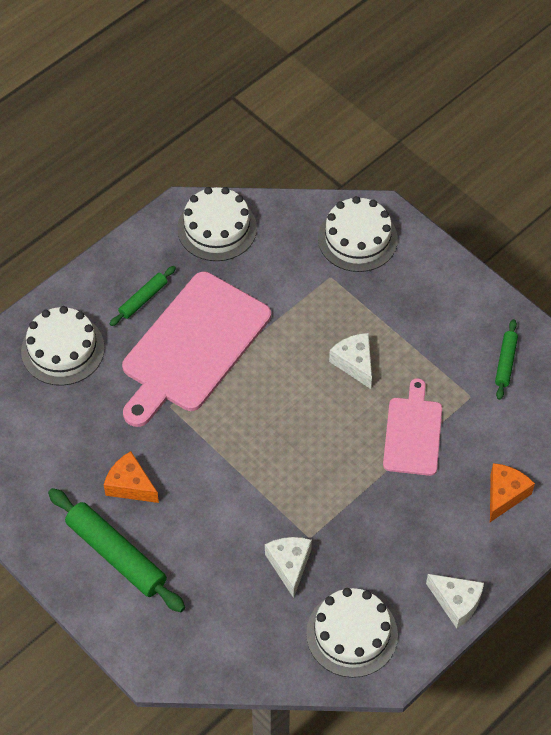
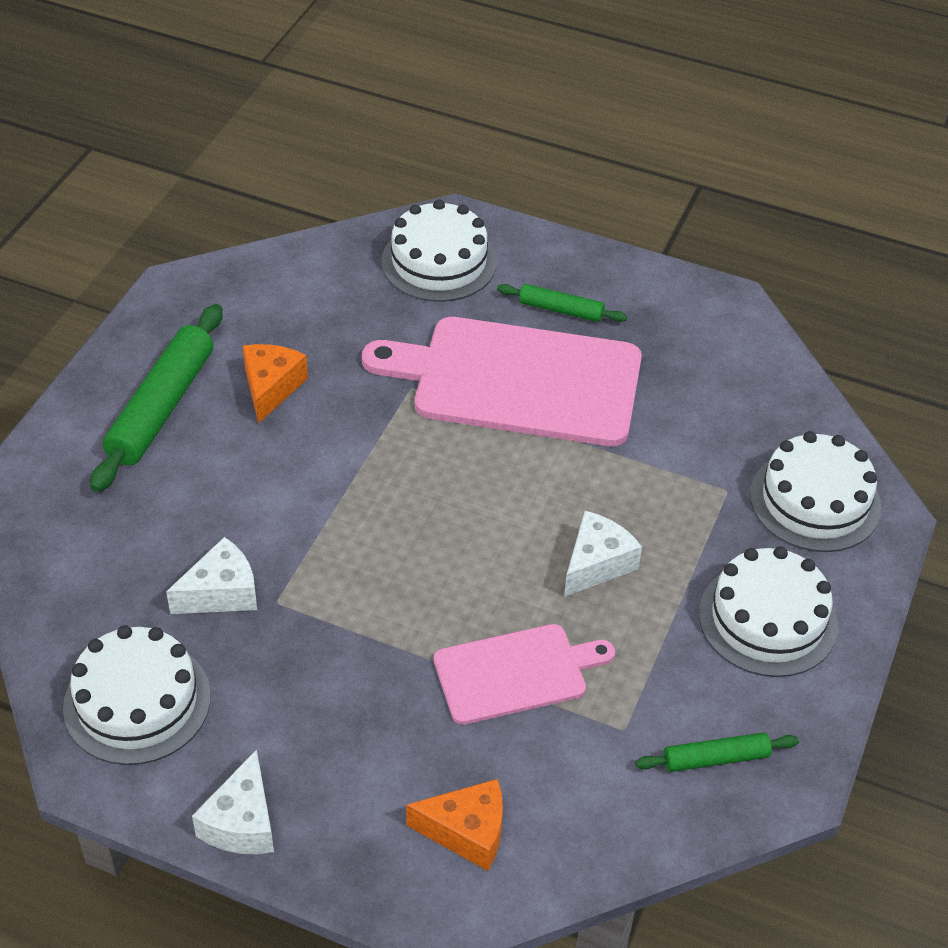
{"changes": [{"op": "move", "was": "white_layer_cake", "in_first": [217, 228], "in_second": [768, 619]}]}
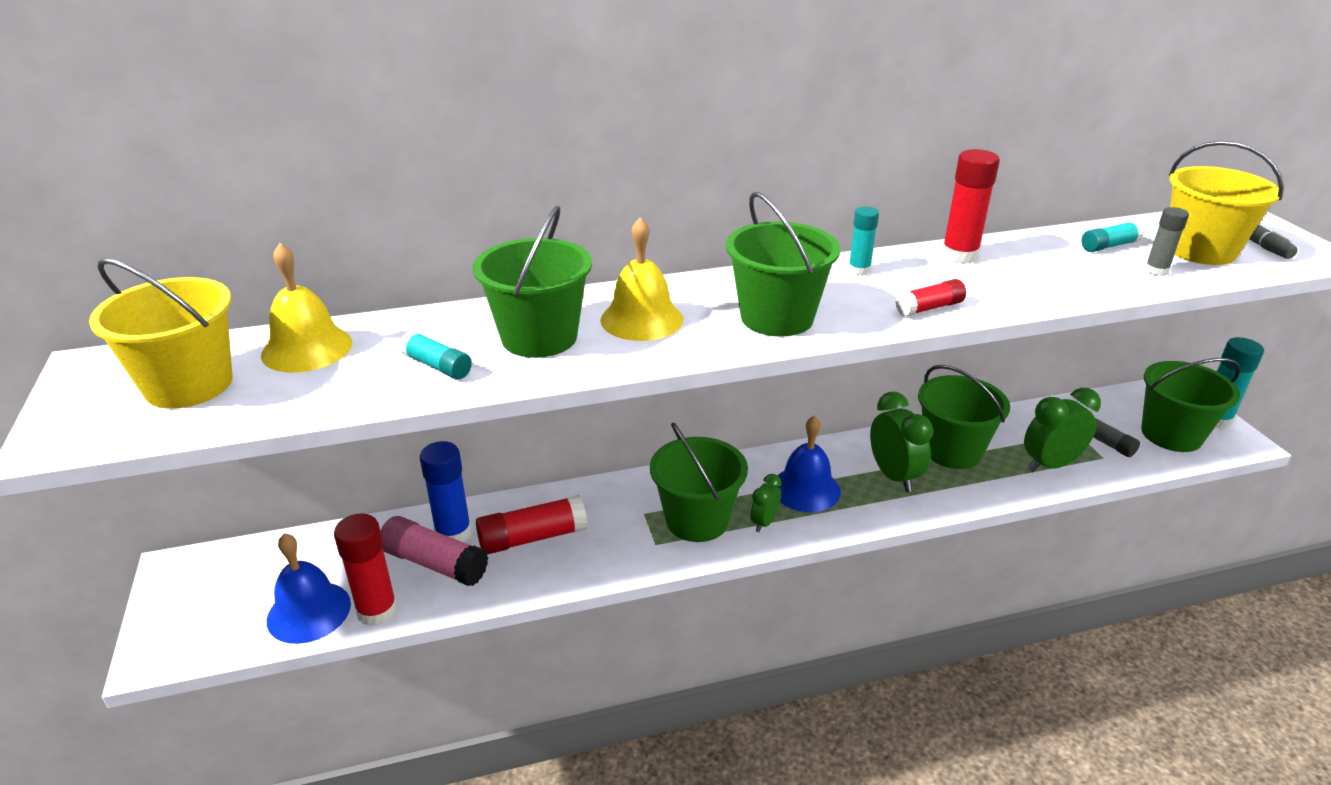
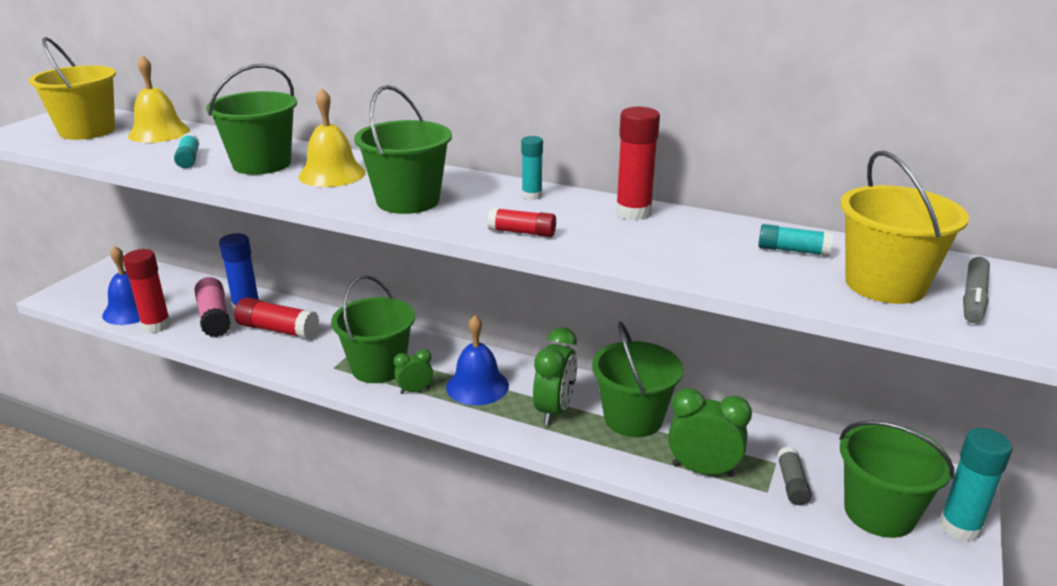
{"changes": [{"op": "delete", "was": "gray_glue", "in_first": [1156, 271]}]}
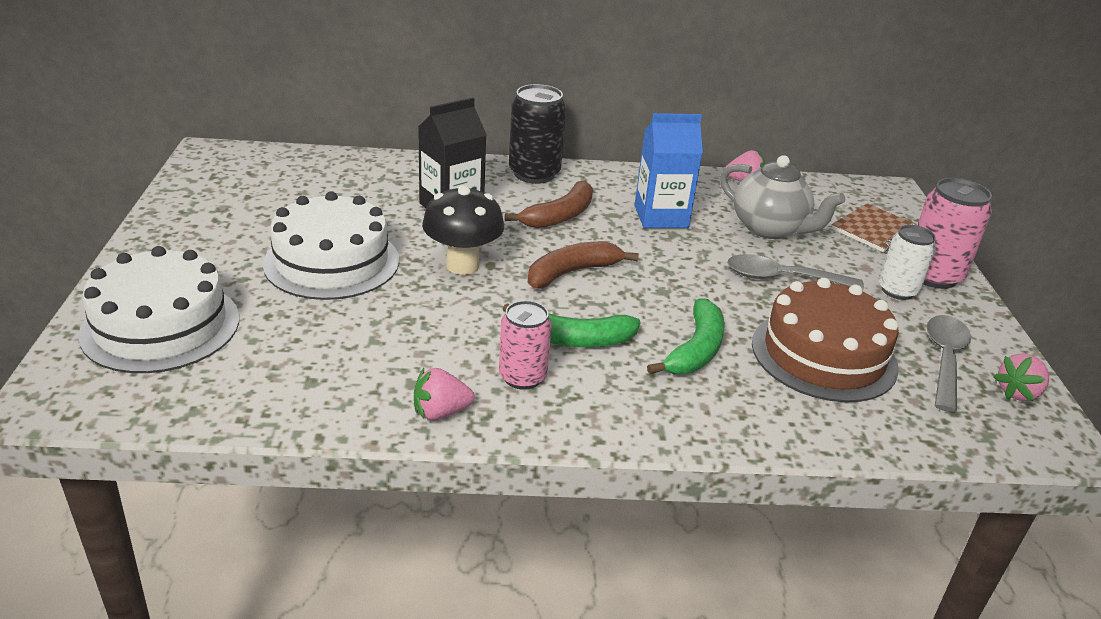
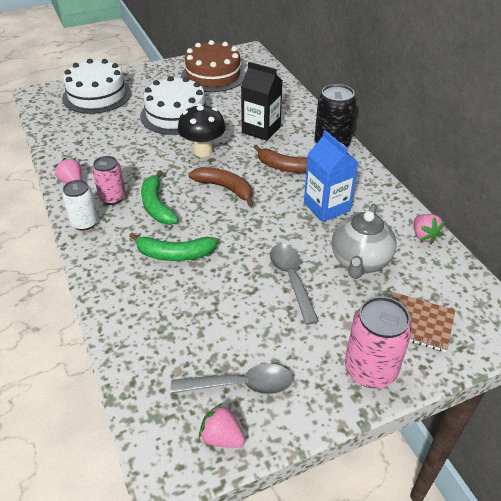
{"changes": [{"op": "move", "was": "white_soda_can", "in_first": [897, 290], "in_second": [85, 223]}, {"op": "move", "was": "dark_brown_layer_cake", "in_first": [823, 355], "in_second": [213, 75]}]}
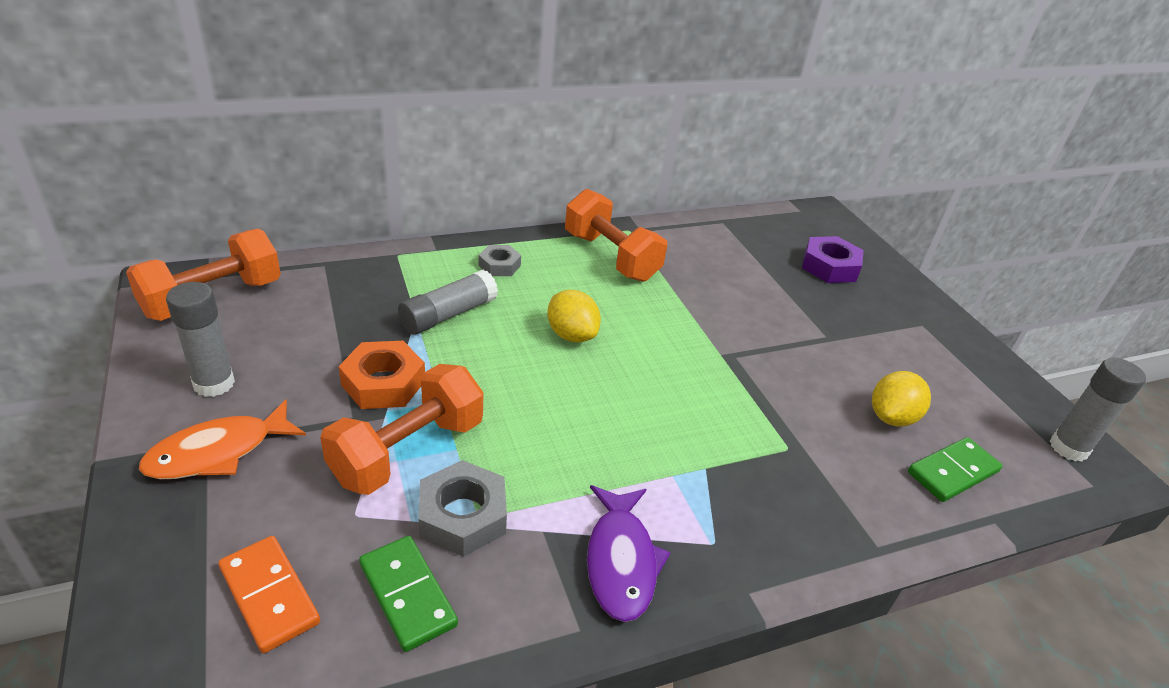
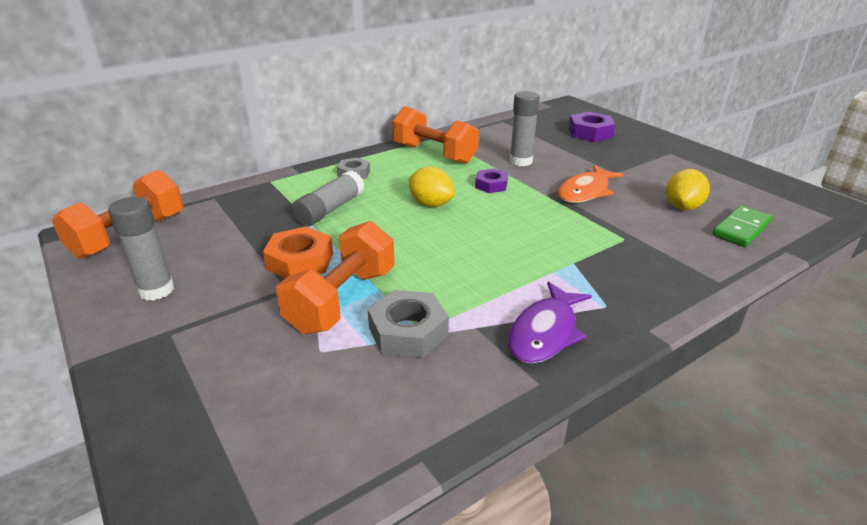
{"changes": [{"op": "move", "was": "gray_glue", "in_first": [1068, 448], "in_second": [521, 161]}, {"op": "move", "was": "orange-coloured_toy_fish", "in_first": [218, 452], "in_second": [585, 191]}, {"op": "rotate", "was": "purple_toy_fish", "in_first": [621, 561], "in_second": [545, 332], "clockwise": 45}, {"op": "delete", "was": "orange-coloured_domino_tile", "in_first": [269, 595]}, {"op": "delete", "was": "leaf-green_domino_tile", "in_first": [407, 595]}, {"op": "insert", "now": "purple_hex_nut", "in_second": [491, 185]}]}
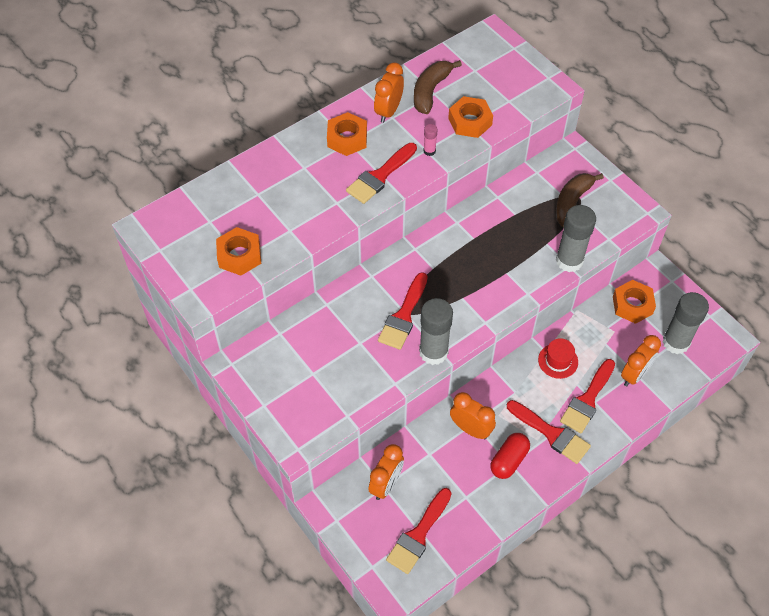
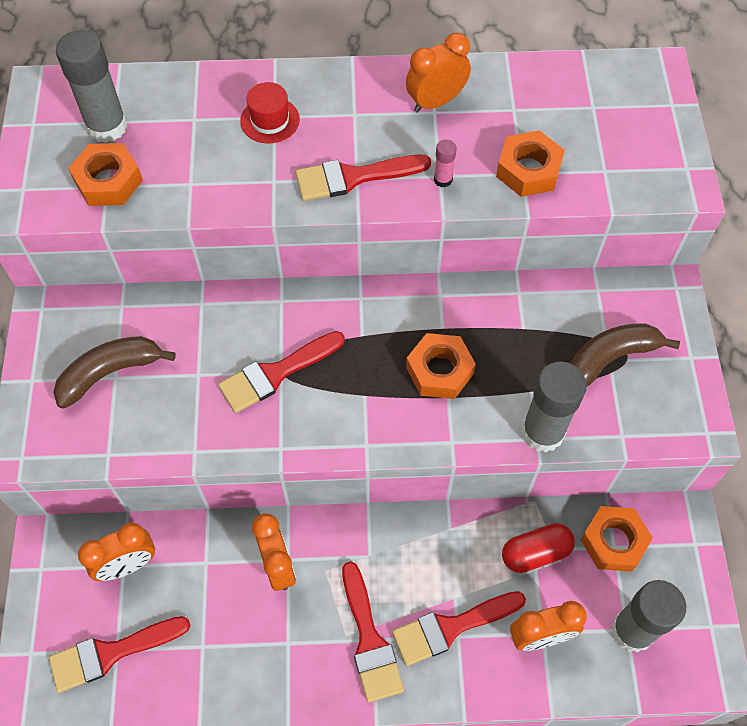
{"changes": [{"op": "move", "was": "dark_brown_toy_banana", "in_first": [430, 91], "in_second": [110, 373]}, {"op": "move", "was": "orange-coloured_hex_nut", "in_first": [347, 138], "in_second": [439, 370]}, {"op": "move", "was": "gray_glue", "in_first": [433, 352], "in_second": [107, 126]}, {"op": "move", "was": "scarlet_top_hat", "in_first": [558, 361], "in_second": [270, 120]}, {"op": "move", "was": "scarlet_pill_shape", "in_first": [509, 460], "in_second": [535, 553]}]}
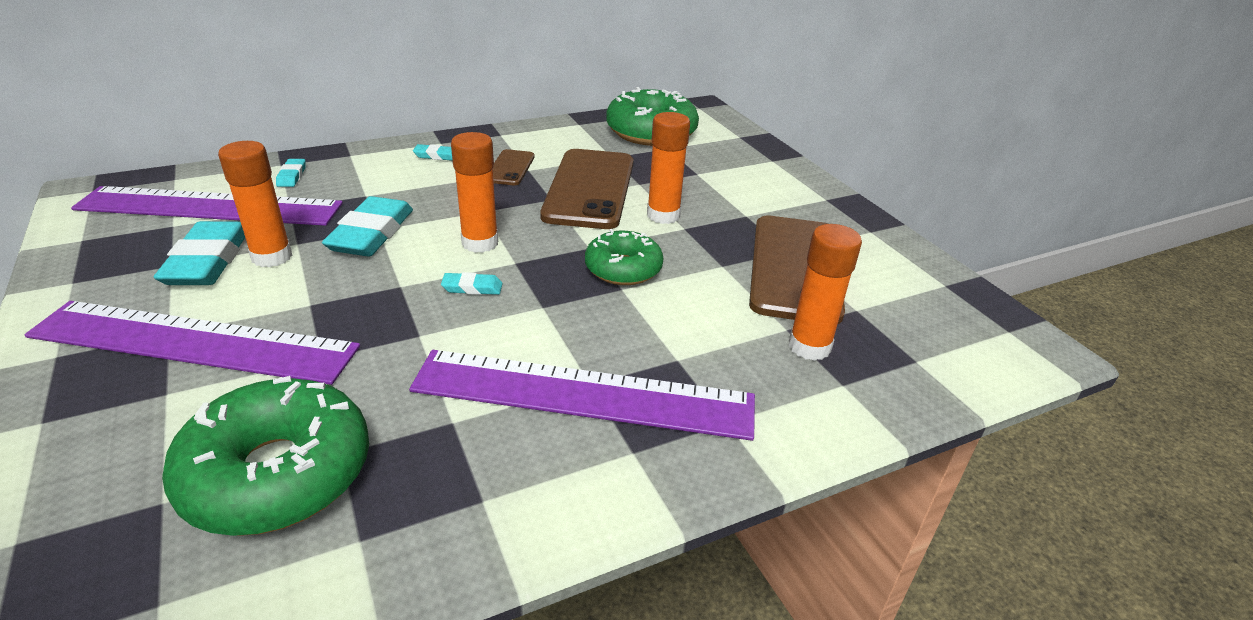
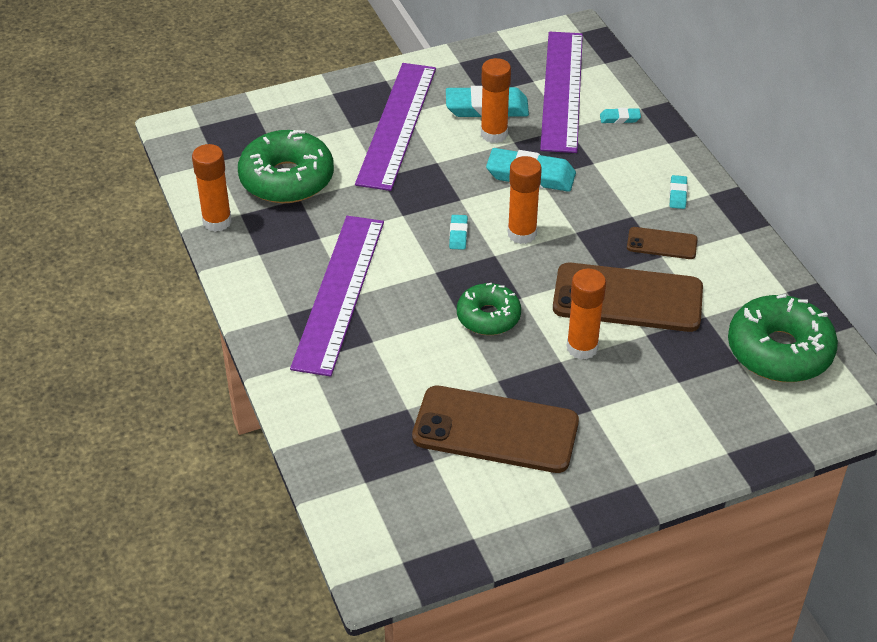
{"changes": [{"op": "move", "was": "orange-coloured_glue", "in_first": [809, 346], "in_second": [217, 221]}]}
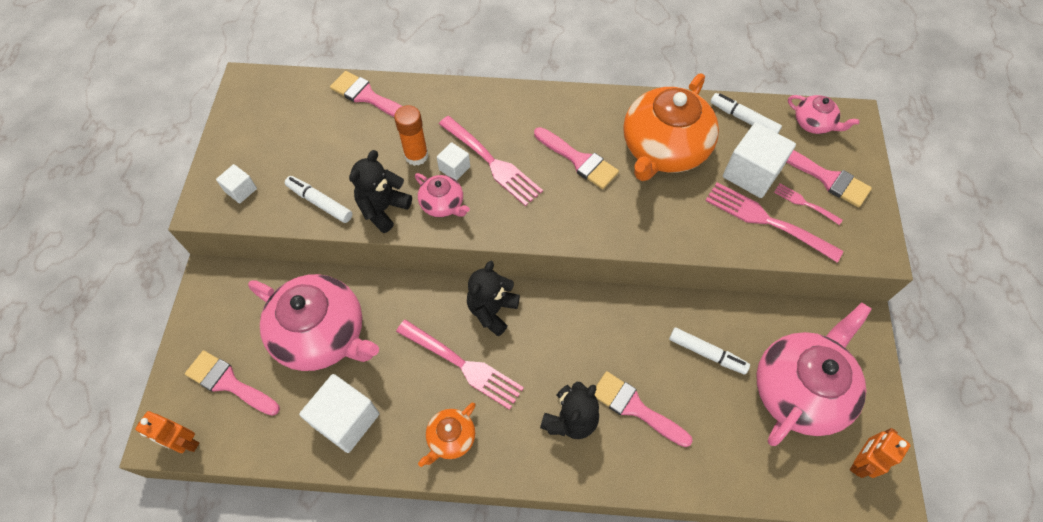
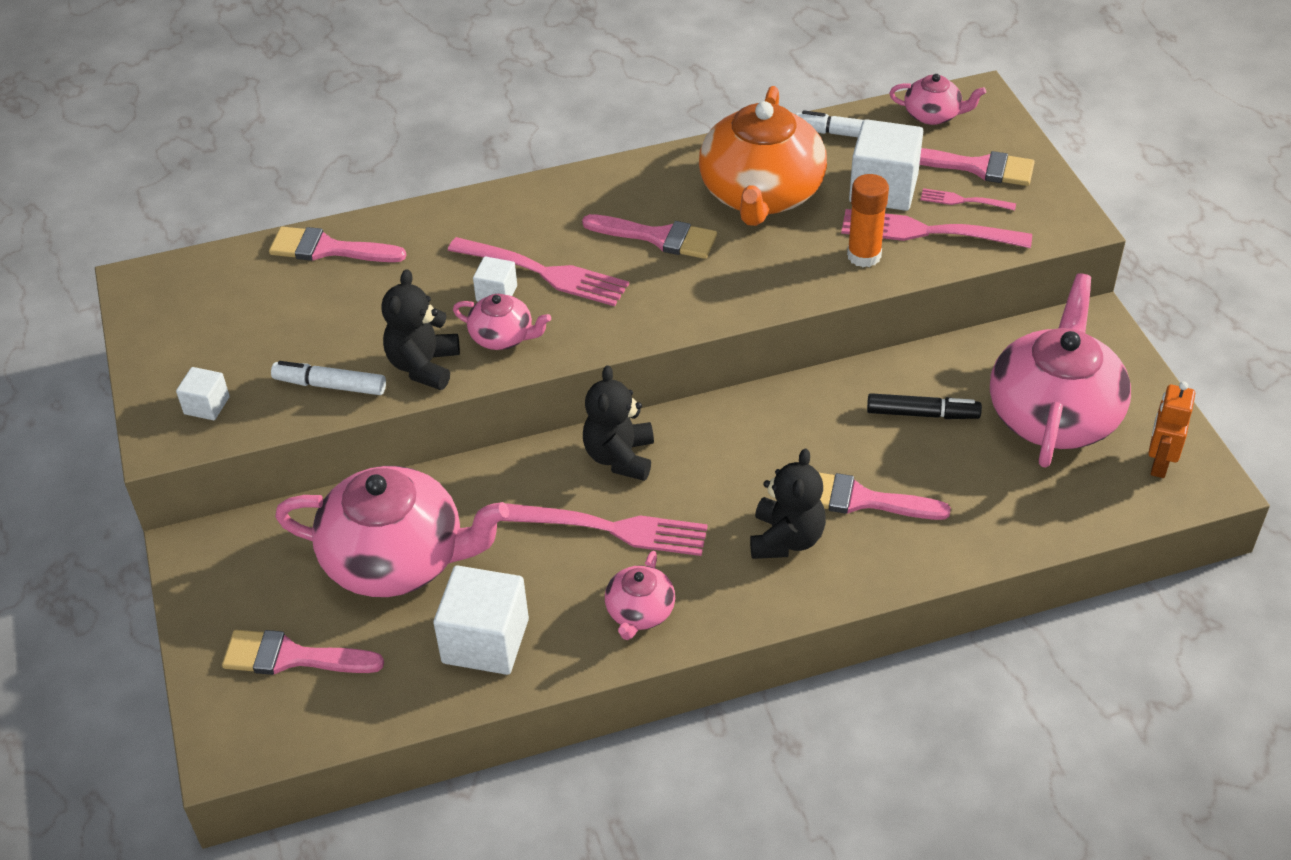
{"changes": [{"op": "move", "was": "orange-coloured_glue", "in_first": [416, 156], "in_second": [864, 256]}, {"op": "recolor", "was": "white_marker_pen", "now": "black_marker_pen", "in_first": [707, 353], "in_second": [922, 414]}, {"op": "recolor", "was": "orange-coloured_china_teapot", "now": "rose-pink_china_teapot", "in_first": [451, 438], "in_second": [640, 612]}, {"op": "delete", "was": "orange-coloured_robot", "in_first": [185, 442]}]}
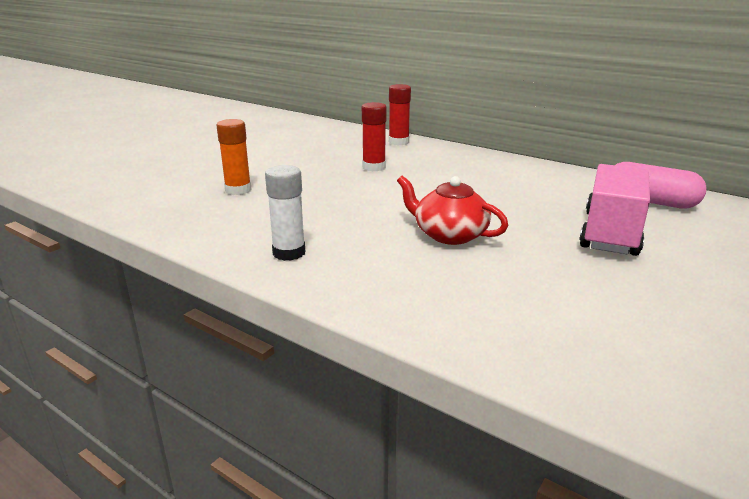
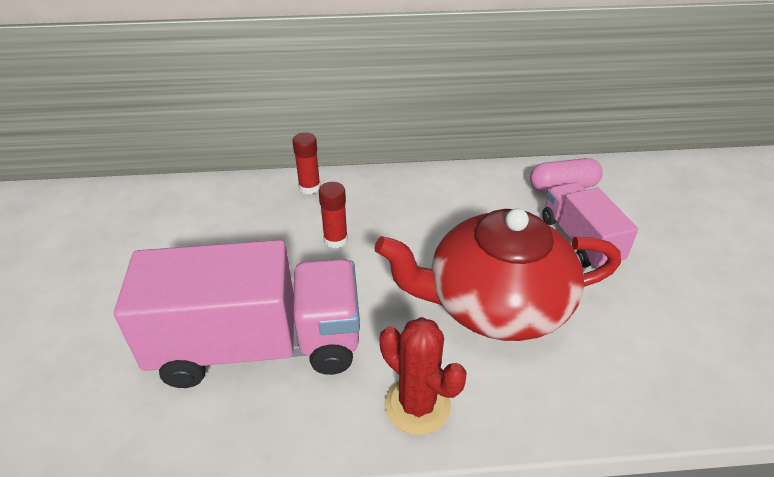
{"changes": [{"op": "replace", "was": "orange-coloured_glue", "now": "rose-pink_toy_truck", "in_first": [238, 190], "in_second": [258, 346]}, {"op": "replace", "was": "white_glue", "now": "scarlet_cactus", "in_first": [289, 253], "in_second": [417, 405]}, {"op": "resize", "was": "scarlet_china_teapot", "in_first": [449, 235], "in_second": [495, 303], "ratio": 2.18}]}
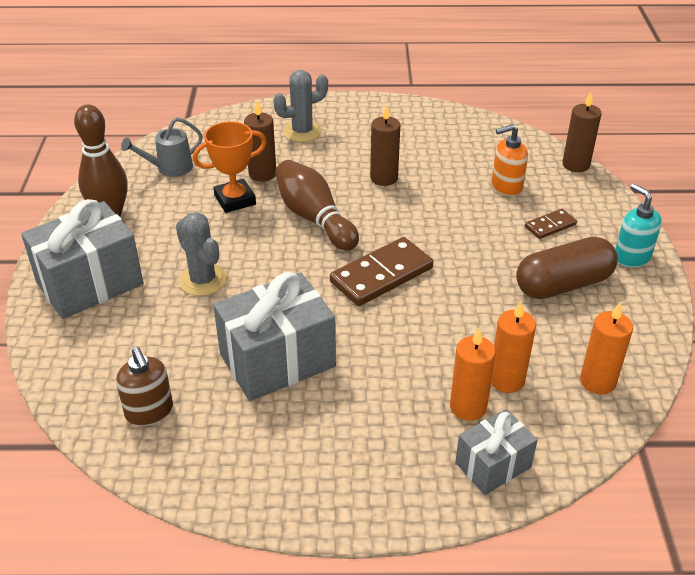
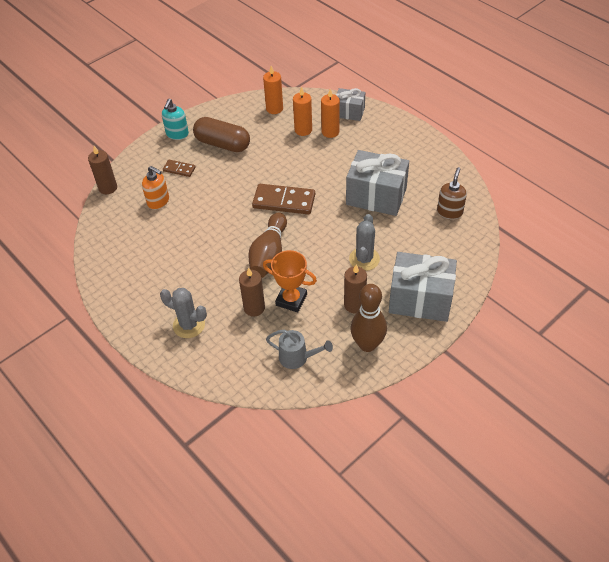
{"changes": [{"op": "move", "was": "dark_brown_wax_candle", "in_first": [384, 178], "in_second": [354, 305]}]}
